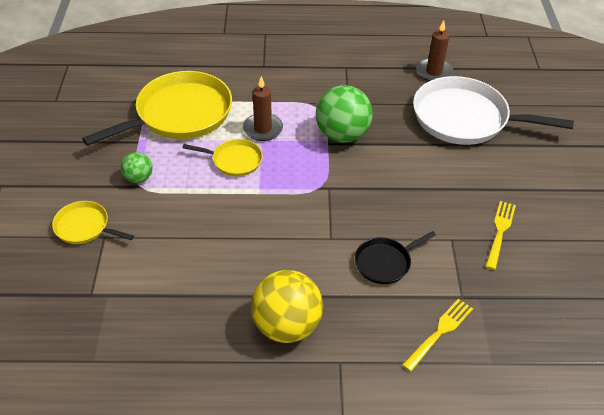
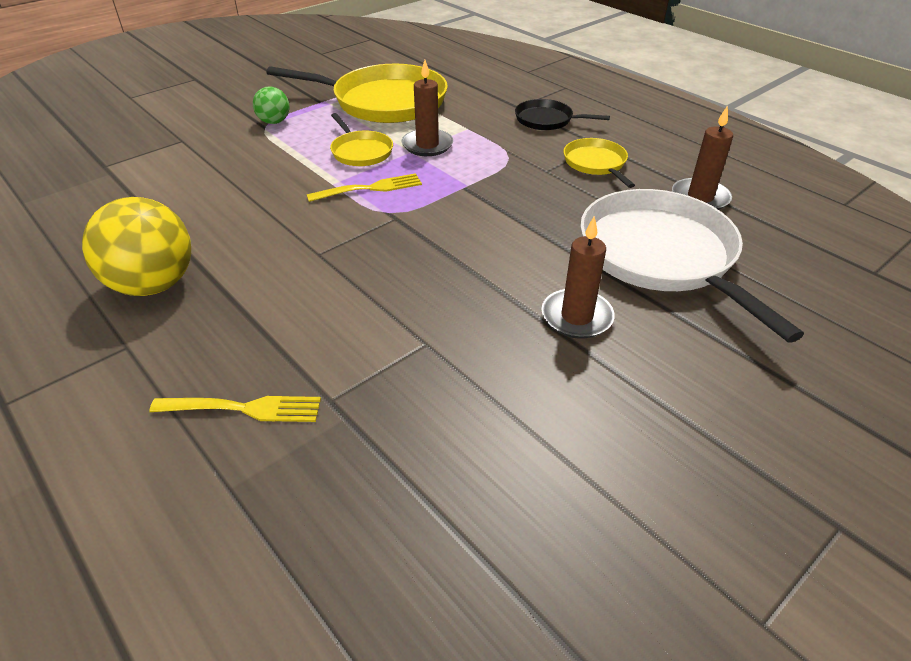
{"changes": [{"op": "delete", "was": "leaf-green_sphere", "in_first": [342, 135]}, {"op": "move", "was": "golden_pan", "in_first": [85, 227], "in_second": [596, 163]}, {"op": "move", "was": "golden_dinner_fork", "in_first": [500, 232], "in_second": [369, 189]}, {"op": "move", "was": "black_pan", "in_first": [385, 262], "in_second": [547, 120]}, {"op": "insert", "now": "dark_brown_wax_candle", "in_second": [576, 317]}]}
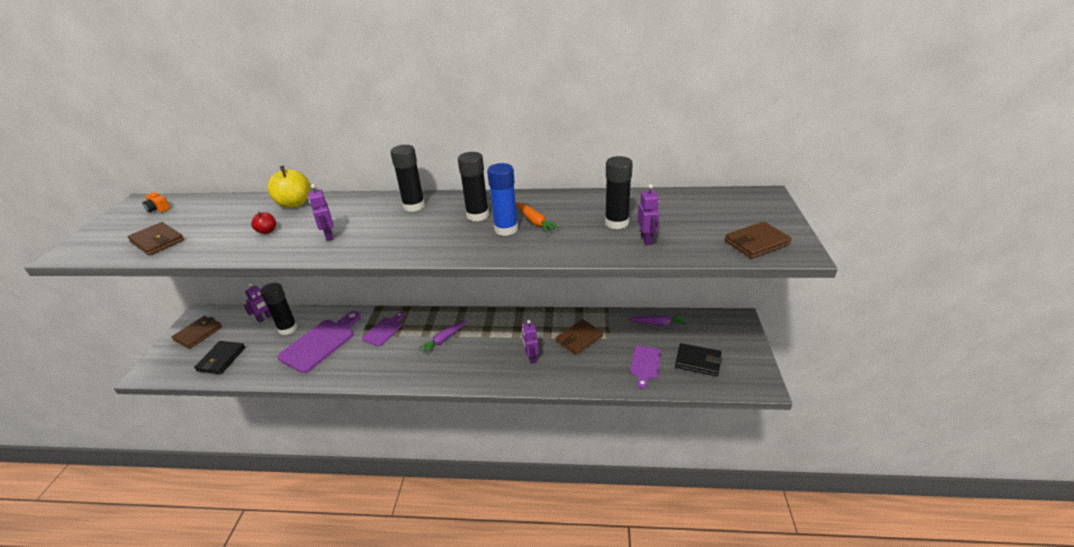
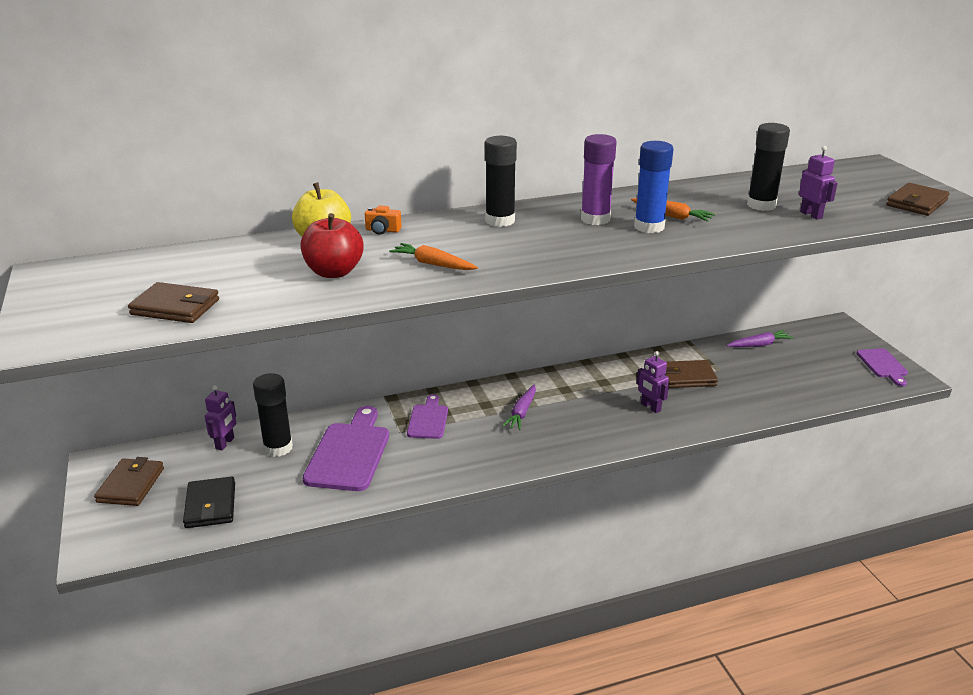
{"changes": [{"op": "recolor", "was": "black_glue", "now": "purple_glue", "in_first": [477, 215], "in_second": [595, 219]}, {"op": "replace", "was": "purple_robot", "now": "orange-coloured_root_vegetable", "in_first": [328, 236], "in_second": [433, 264]}, {"op": "move", "was": "orange-coloured_compact_camera", "in_first": [158, 209], "in_second": [382, 230]}, {"op": "resize", "was": "scarlet_toy_apple", "in_first": [267, 231], "in_second": [334, 272], "ratio": 1.91}, {"op": "rotate", "was": "dark_brown_wallet", "in_first": [579, 339], "in_second": [687, 377], "clockwise": 60}, {"op": "delete", "was": "black_wallet", "in_first": [698, 361]}, {"op": "move", "was": "purple_cutting_board", "in_first": [645, 364], "in_second": [883, 365]}]}
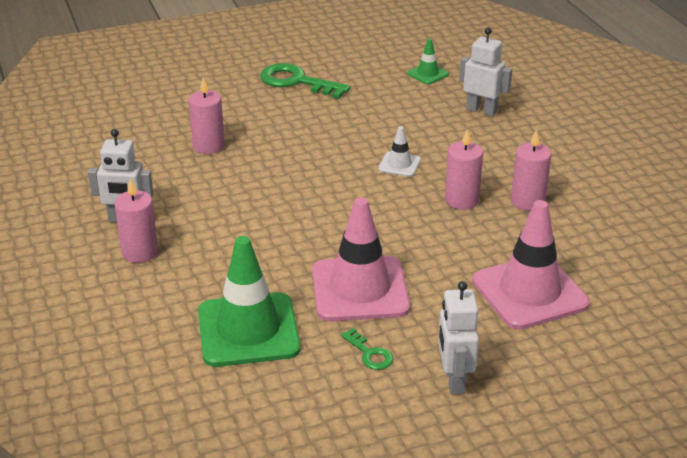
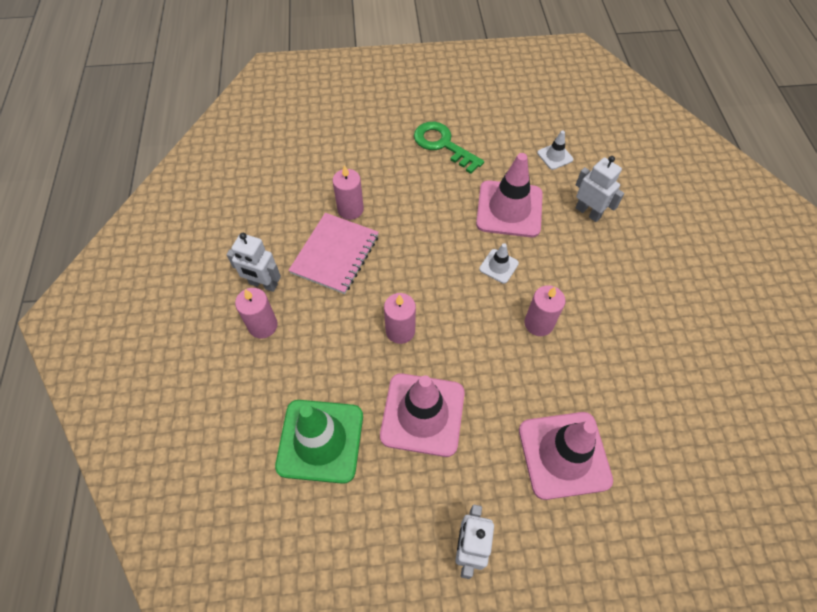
{"changes": [{"op": "recolor", "was": "leaf-green_road_cone", "now": "white_road_cone", "in_first": [428, 74], "in_second": [555, 156]}, {"op": "move", "was": "rose-pink_wax_candle", "in_first": [528, 201], "in_second": [400, 331]}, {"op": "delete", "was": "leaf-green_key", "in_first": [369, 353]}, {"op": "insert", "now": "rose-pink_road_cone", "in_second": [509, 209]}, {"op": "insert", "now": "rose-pink_notebook", "in_second": [335, 254]}]}
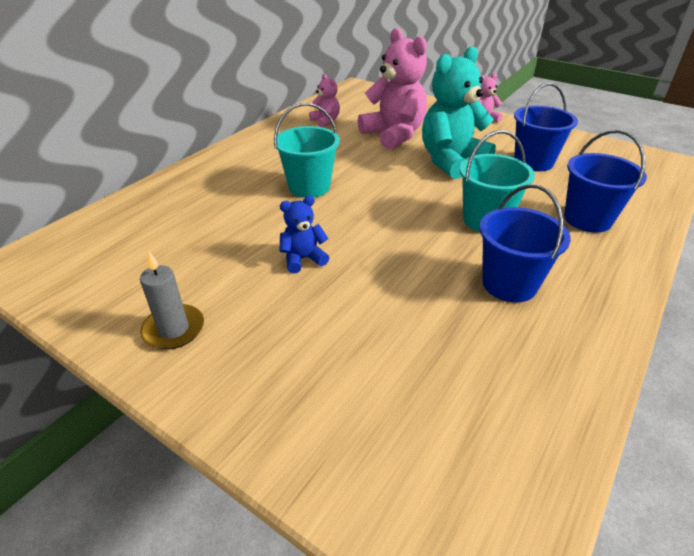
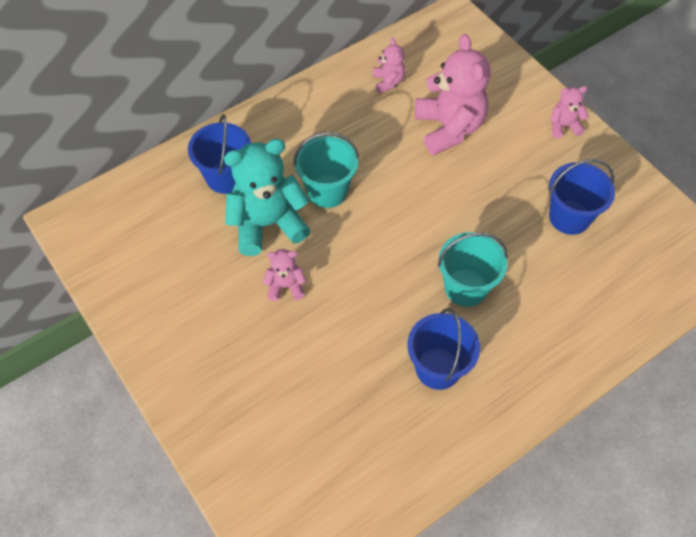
{"changes": [{"op": "move", "was": "turquoise_stuffed_bear", "in_first": [451, 161], "in_second": [267, 224]}, {"op": "move", "was": "cobalt_sand_bucket", "in_first": [587, 219], "in_second": [226, 177]}, {"op": "recolor", "was": "cobalt_stuffed_bear", "now": "rose-pink_stuffed_bear", "in_first": [303, 259], "in_second": [286, 286]}, {"op": "delete", "was": "gray_wax_candle", "in_first": [174, 329]}]}
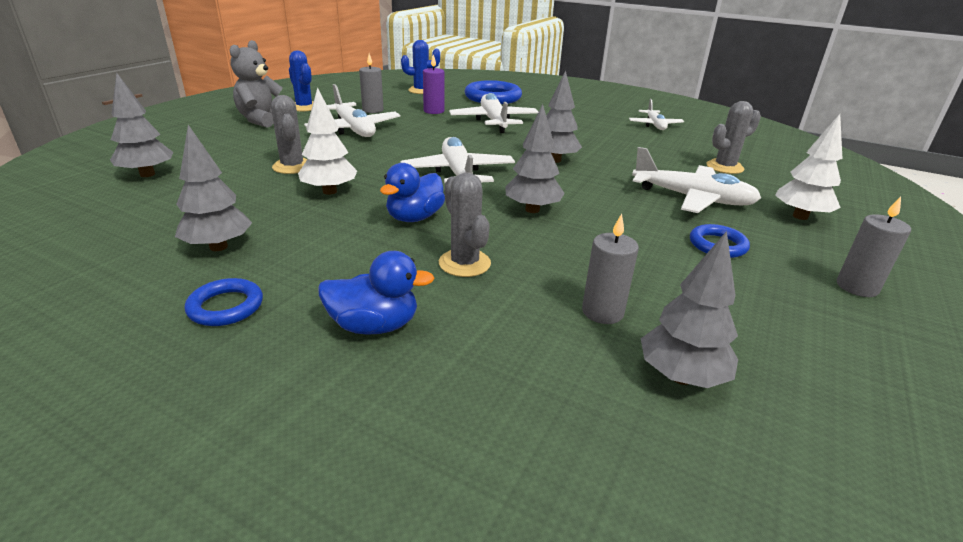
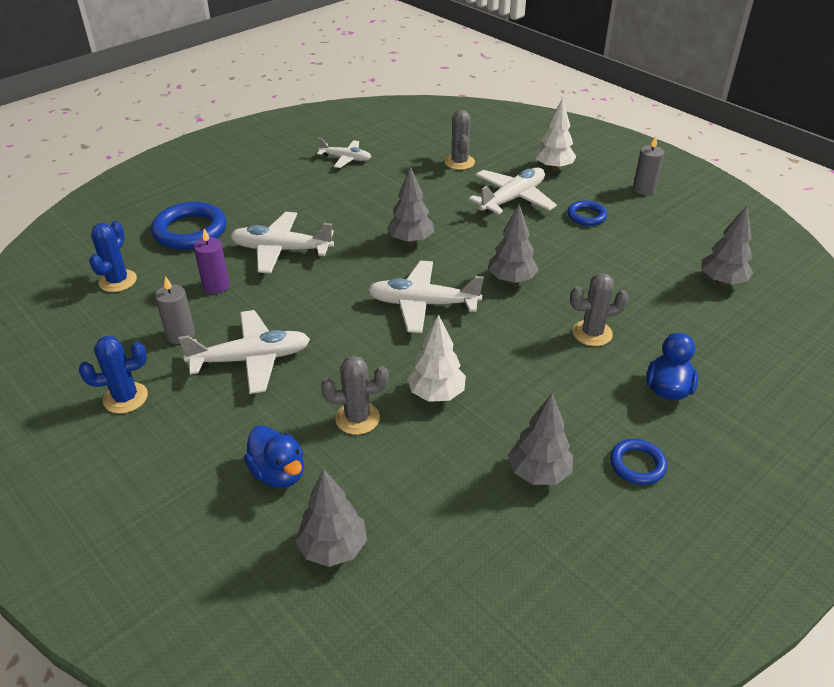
{"changes": [{"op": "delete", "was": "gray_stuffed_bear", "in_first": [262, 120]}, {"op": "move", "was": "cobalt_rubber_duck", "in_first": [414, 218], "in_second": [278, 473]}, {"op": "delete", "was": "gray_wax_candle", "in_first": [602, 312]}]}
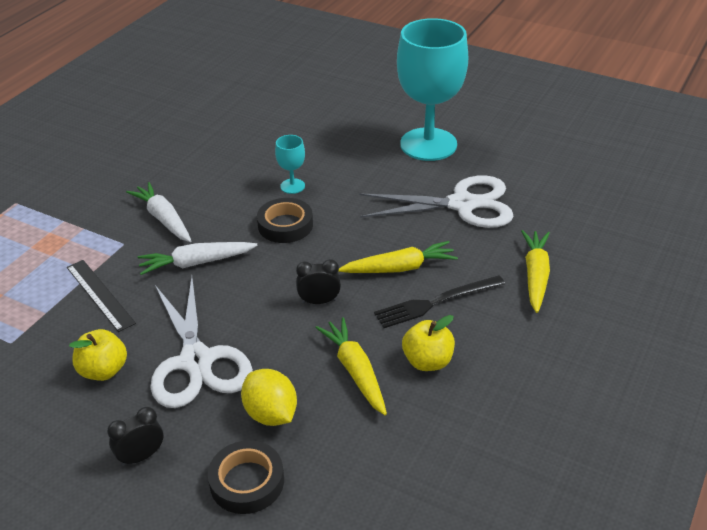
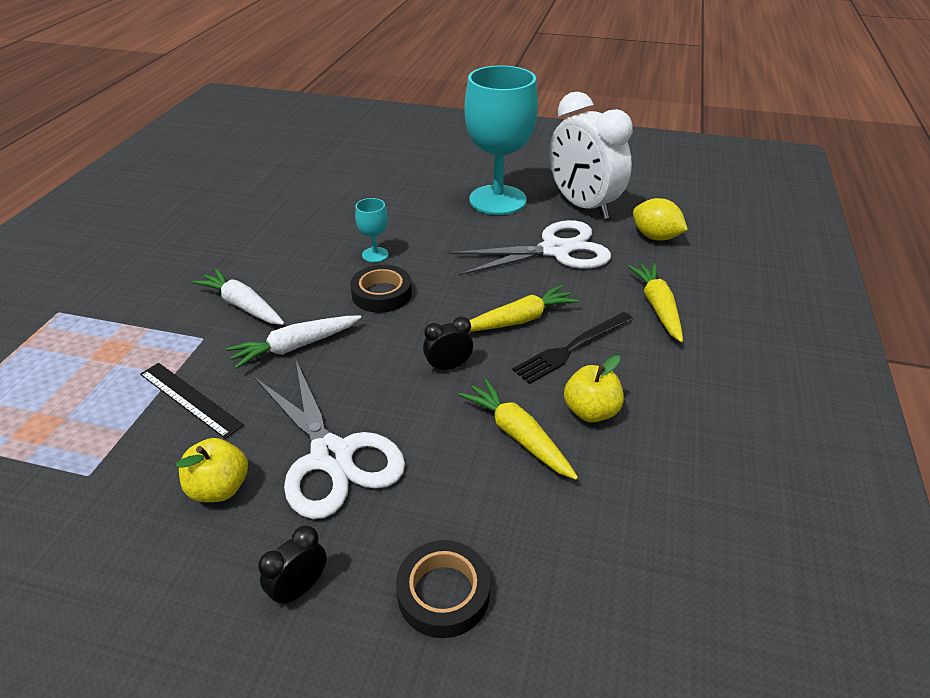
{"changes": [{"op": "move", "was": "golden_toy_lemon", "in_first": [271, 414], "in_second": [655, 237]}, {"op": "insert", "now": "white_bedside_clock", "in_second": [583, 206]}]}
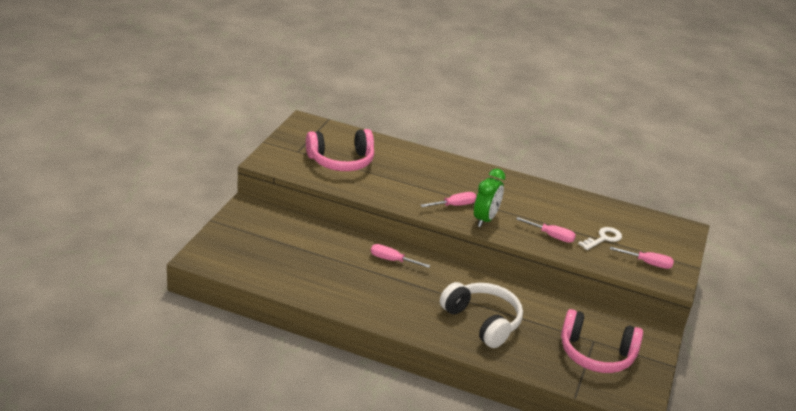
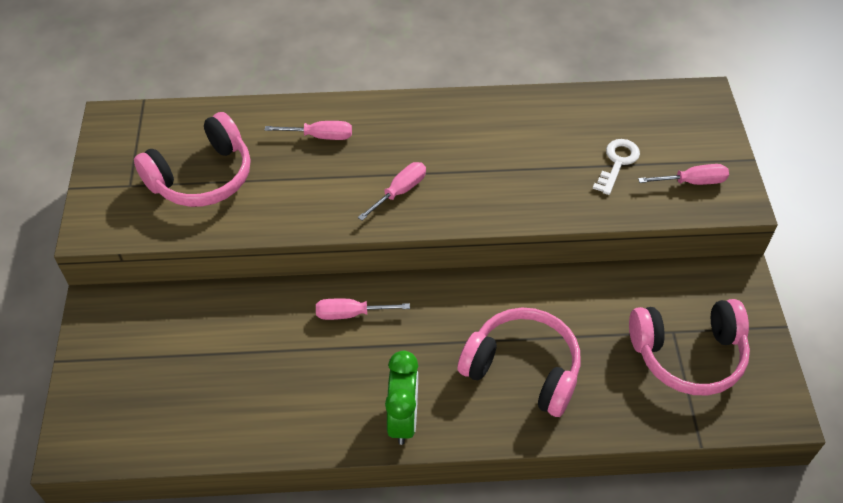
{"changes": [{"op": "move", "was": "leaf-green_bedside_clock", "in_first": [485, 219], "in_second": [403, 419]}, {"op": "move", "was": "rose-pink_screwdriver", "in_first": [551, 236], "in_second": [320, 136]}, {"op": "recolor", "was": "white_over-ear_headphones", "now": "rose-pink_over-ear_headphones", "in_first": [482, 321], "in_second": [523, 369]}]}
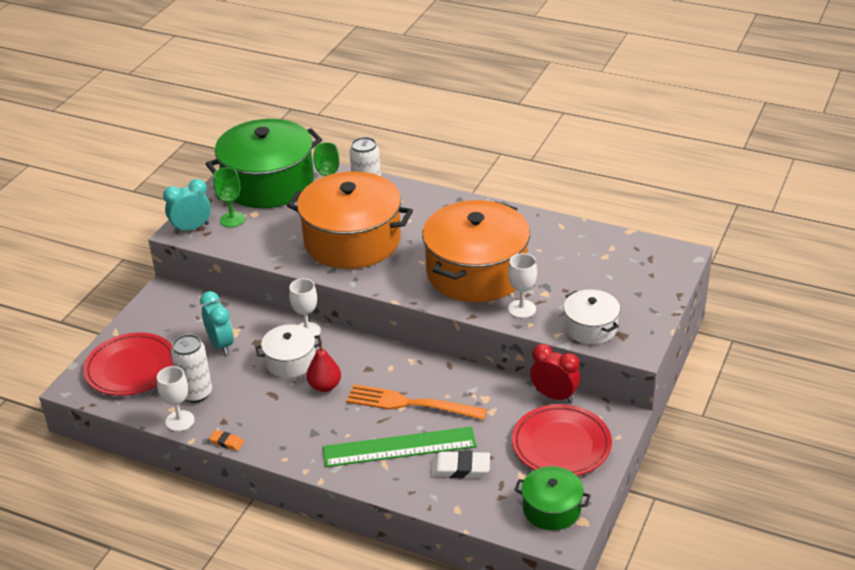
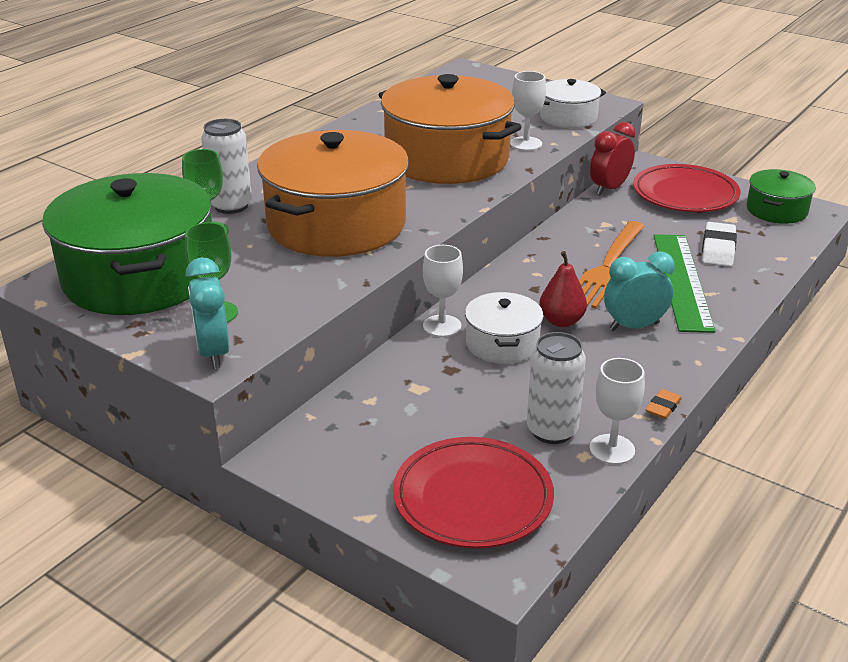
{"changes": [{"op": "move", "was": "turquoise_bedside_clock", "in_first": [221, 345], "in_second": [634, 326]}]}
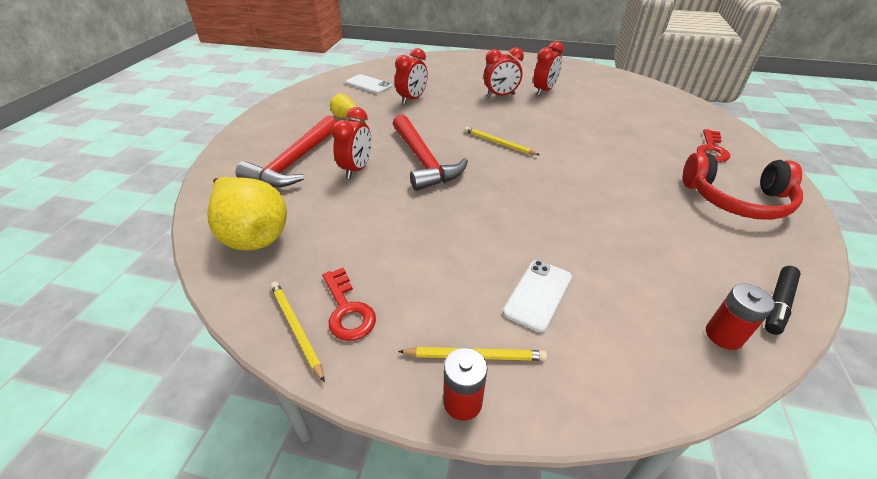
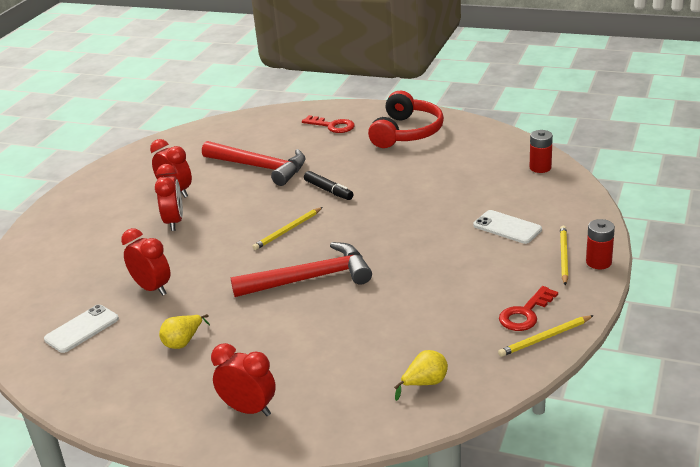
{"changes": [{"op": "move", "was": "scarlet_bedside_clock", "in_first": [357, 169], "in_second": [248, 409]}, {"op": "move", "was": "scarlet_carpenter's_hammer", "in_first": [294, 162], "in_second": [260, 167]}, {"op": "resize", "was": "golden_pear_fruit", "in_first": [252, 234], "in_second": [425, 384], "ratio": 0.48}, {"op": "move", "was": "black_marker_pen", "in_first": [777, 304], "in_second": [328, 190]}, {"op": "rotate", "was": "scarlet_key", "in_first": [347, 310], "in_second": [525, 314], "clockwise": 150}]}
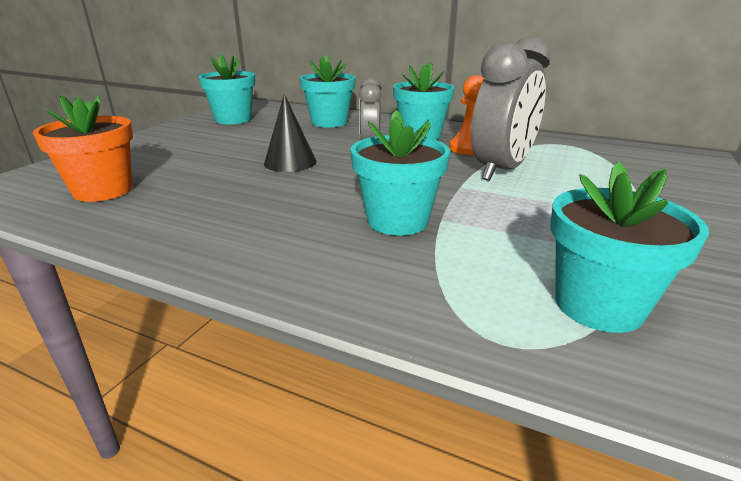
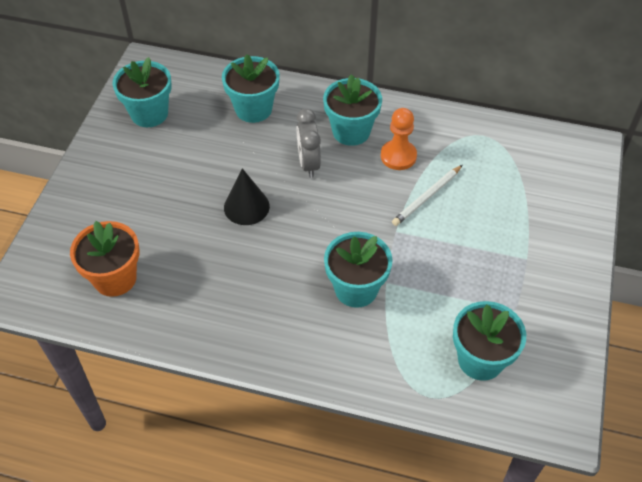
{"changes": [{"op": "replace", "was": "gray_bedside_clock", "now": "white_pencil", "in_first": [501, 170], "in_second": [427, 197]}]}
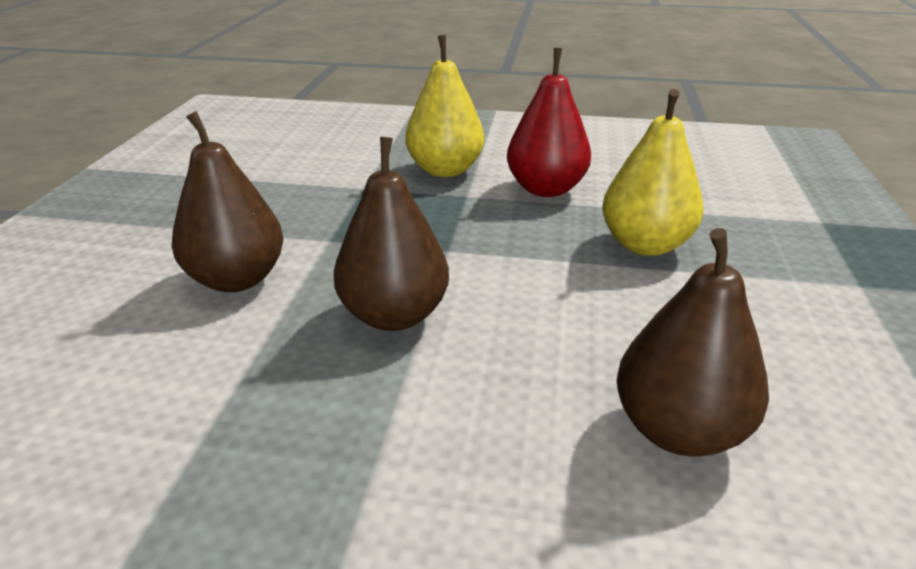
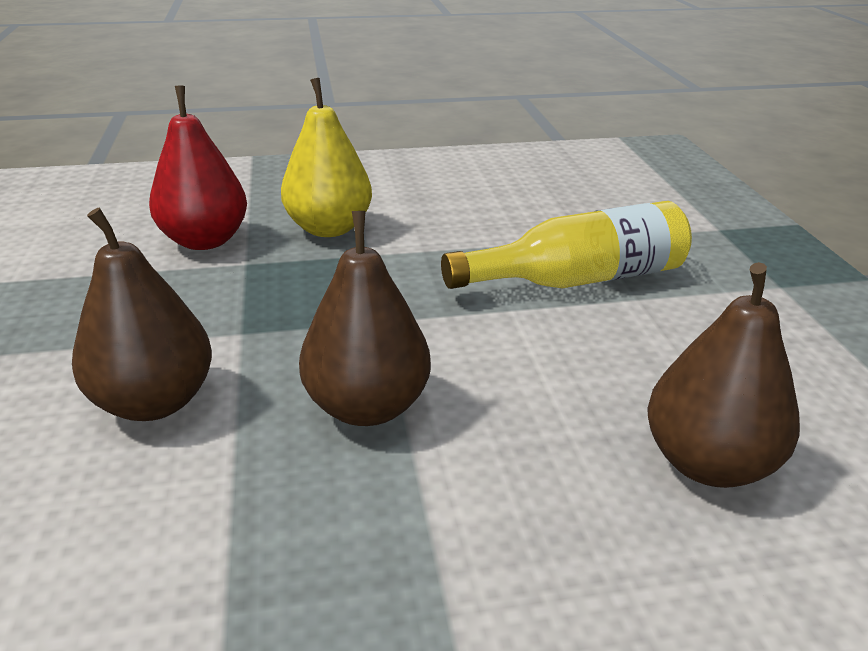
{"changes": [{"op": "move", "was": "scarlet_pear_fruit", "in_first": [546, 189], "in_second": [205, 240]}, {"op": "replace", "was": "golden_pear_fruit", "now": "golden_bottle", "in_first": [645, 245], "in_second": [578, 279]}]}
